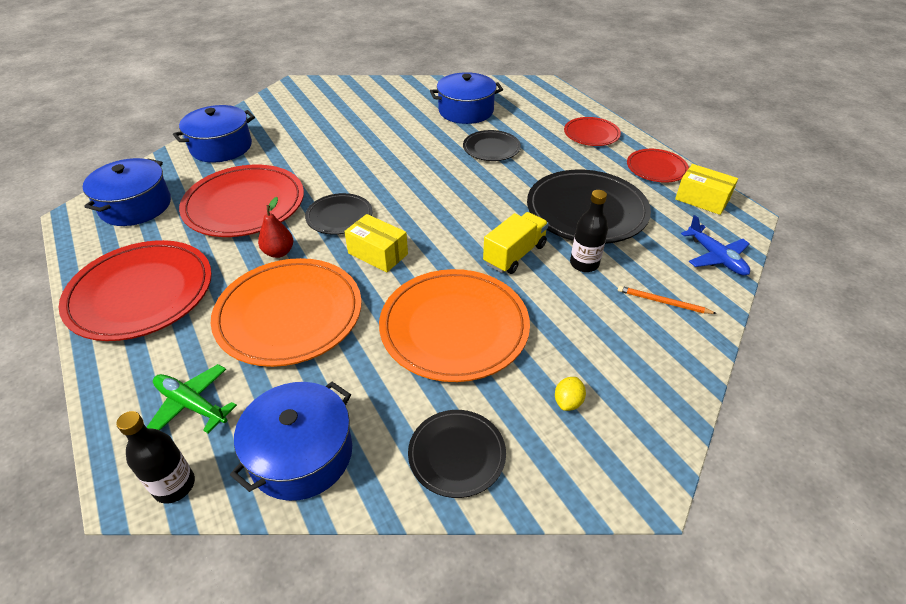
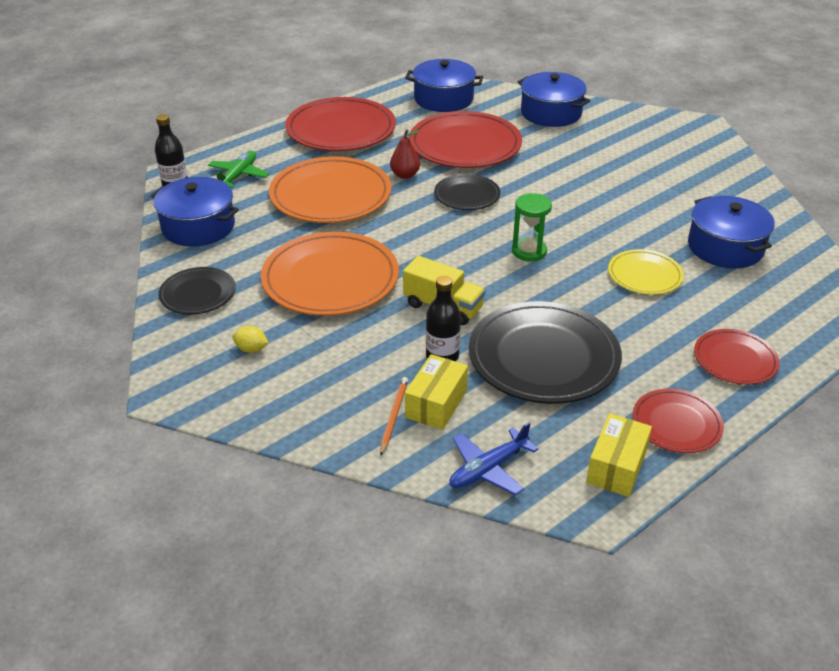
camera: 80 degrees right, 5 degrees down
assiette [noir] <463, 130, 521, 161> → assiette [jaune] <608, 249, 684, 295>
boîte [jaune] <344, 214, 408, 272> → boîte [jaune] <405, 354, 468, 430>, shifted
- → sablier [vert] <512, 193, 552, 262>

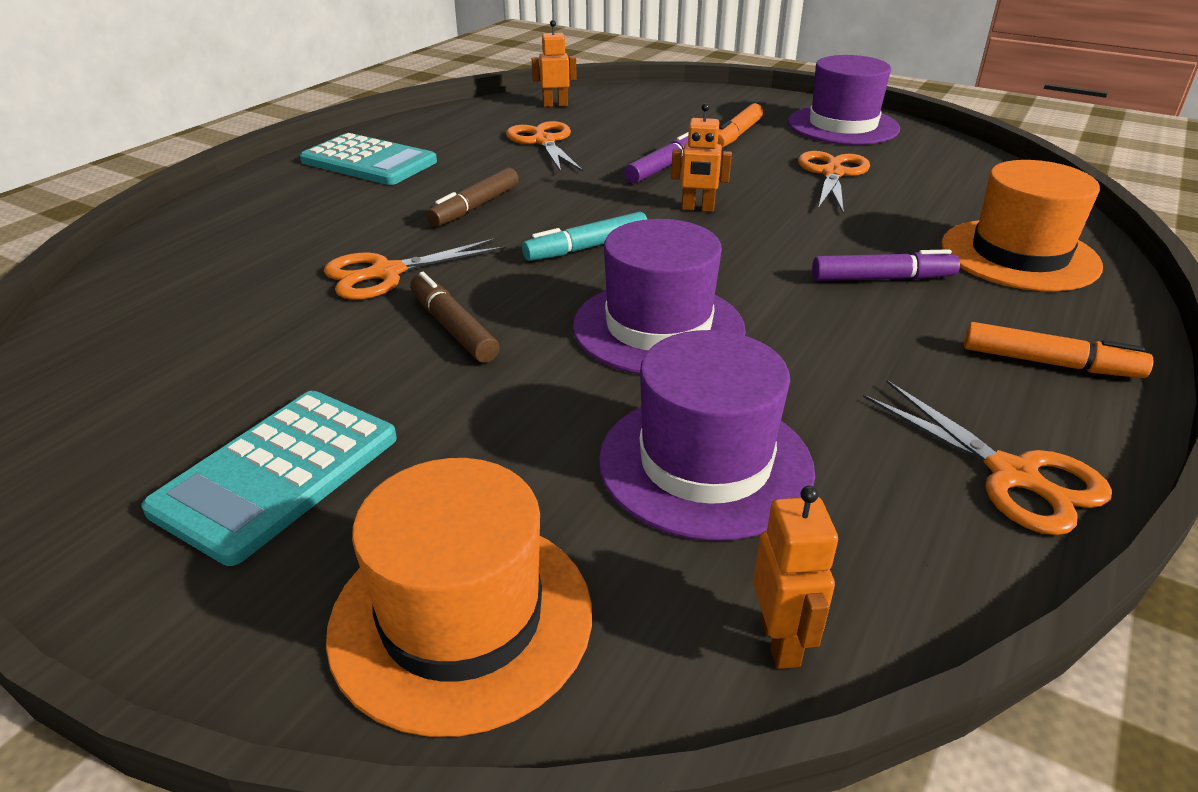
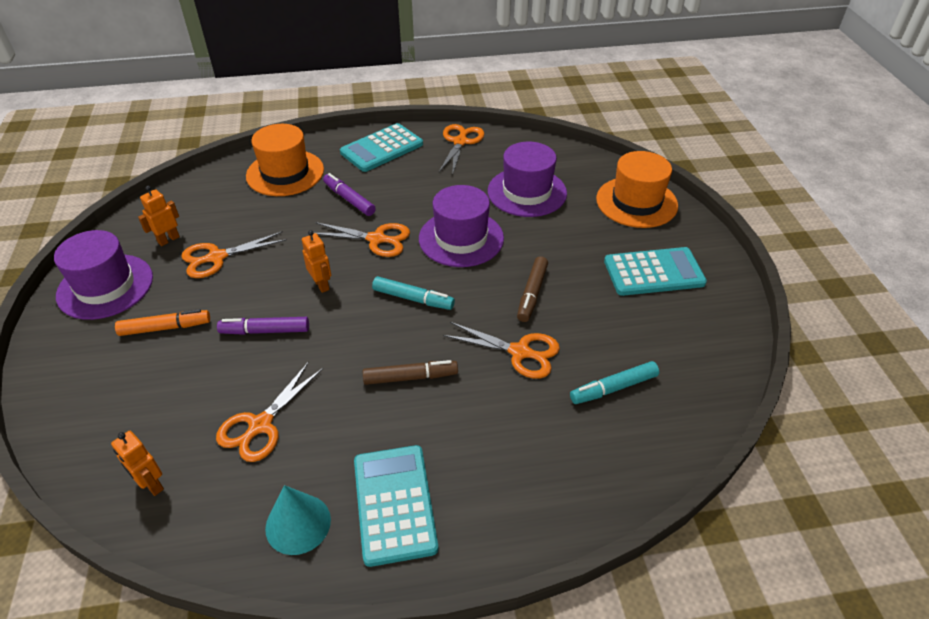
camera: 130 degrees left, 10 degrees up
feutre [orange] <964, 322, 1153, 378> → calculatrice [turquoise] <340, 123, 423, 172>
robot [orange] <753, 486, 838, 669> → robot [orange] <138, 186, 180, 246>, shifted
- → ciseaux [orange] <315, 222, 410, 257>
- → feutre [turquoise] <570, 361, 659, 404>
- → cône [turquoise] <265, 485, 331, 555>

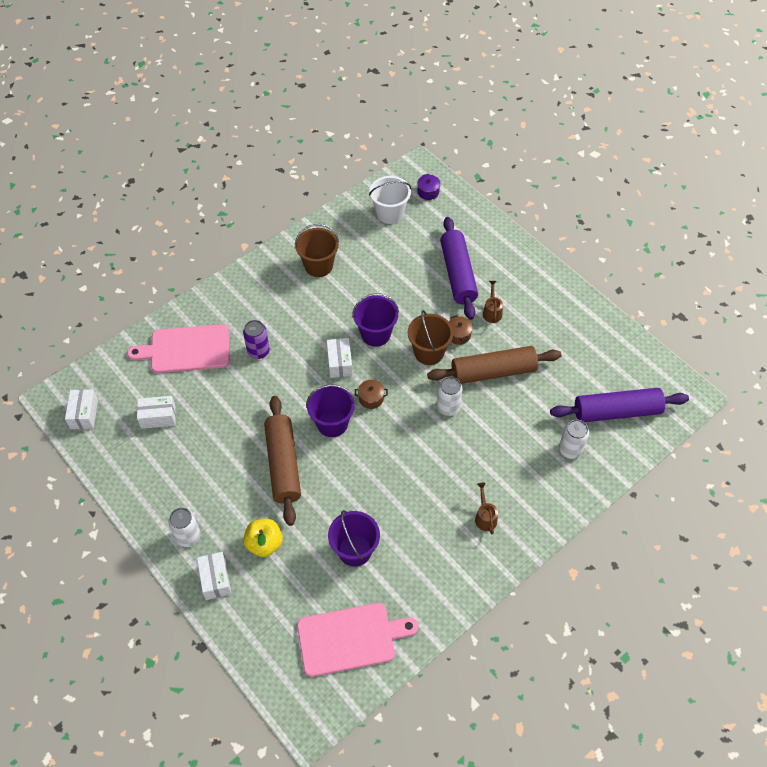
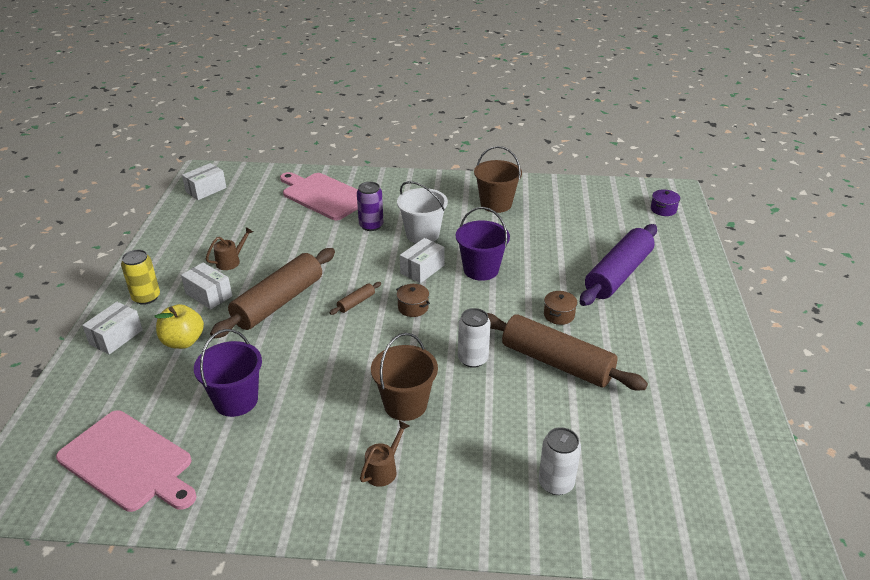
camera: 45 degrees right, 20 degrees down
seau [blanc] <369, 176, 411, 224> → seau [blanc] <397, 181, 448, 243>, shifted
arrosoir [marron] <483, 281, 503, 323> → arrosoir [marron] <206, 227, 253, 270>, shifted
seau [marron] <408, 310, 454, 365> → seau [marron] <371, 333, 438, 421>, shifted
seau [violet] <306, 384, 356, 437> → rouleau à pâtisserie [marron] <330, 282, 381, 315>
rouleau à pâtisserie [violet] <550, 388, 689, 422> → -
boîte [blanc] <137, 396, 176, 429> → boîte [blanc] <181, 262, 232, 309>, shifted
canette [blanc] <168, 508, 201, 547> → canette [jaune] <121, 250, 160, 305>

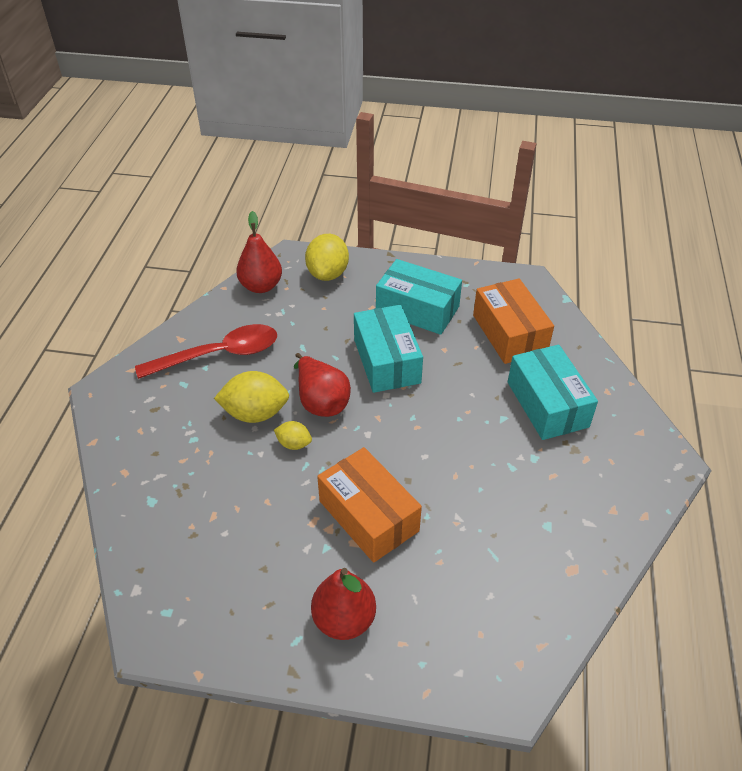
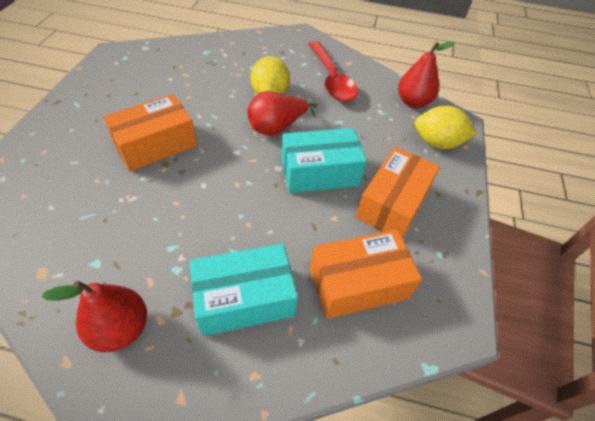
camera: 90 degrees right, 5 degrees up
boîte [turquoise] <376, 259, 462, 335> → boîte [orange] <356, 147, 440, 239>
citron [jaune] <274, 421, 312, 450> → -
poire [rouge] <311, 568, 376, 640> → poire [rouge] <42, 281, 147, 352>, shifted

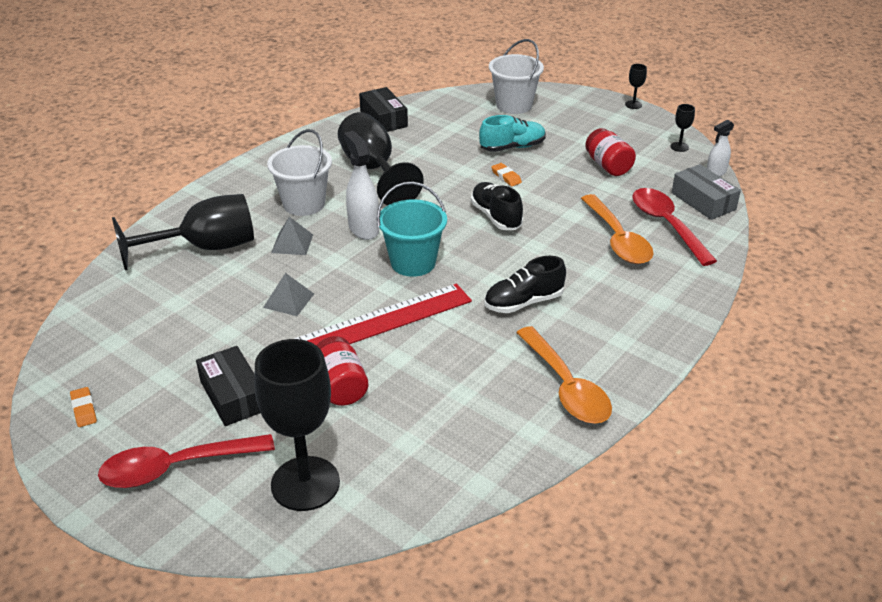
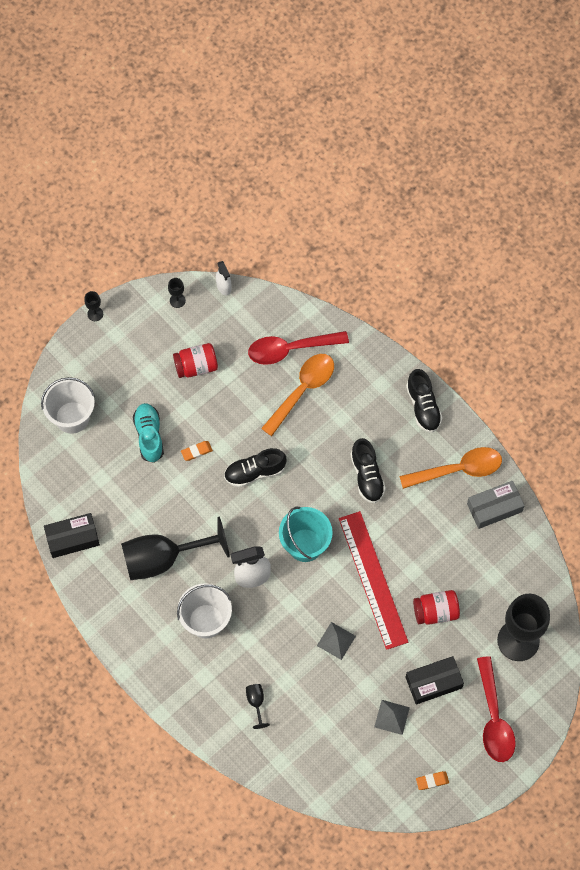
camera: 80 degrees left, 30 degrees up
boîte [gris] <672, 164, 741, 220> → boîte [gris] <467, 481, 525, 529>, shifted
verre à pied [noir] <112, 194, 254, 270> → verre à pied [noir] <246, 684, 270, 729>, x0.40
cuillère [orange] <581, 194, 654, 264> → cuillère [orange] <261, 354, 334, 436>, 45 degrees counterclockwise
pyramide [gris] <271, 217, 313, 255> → pyramide [gris] <374, 700, 410, 735>, shifted
- → chaussure [noir] <406, 369, 443, 433>

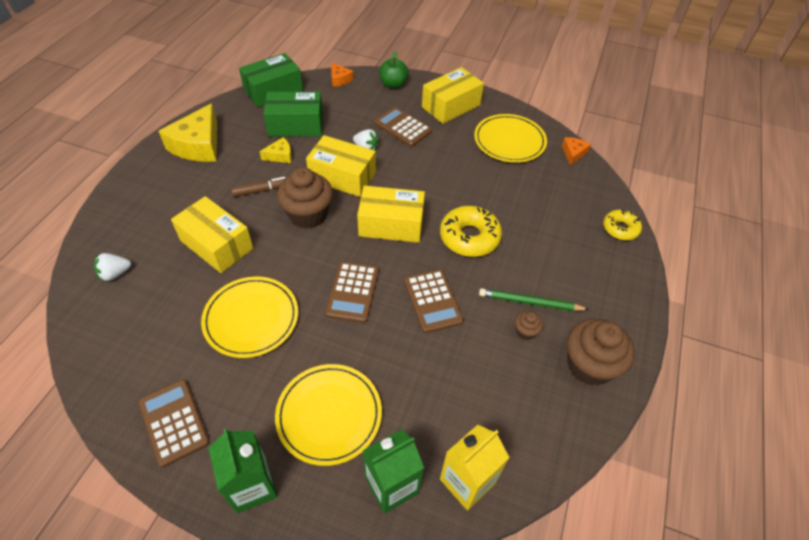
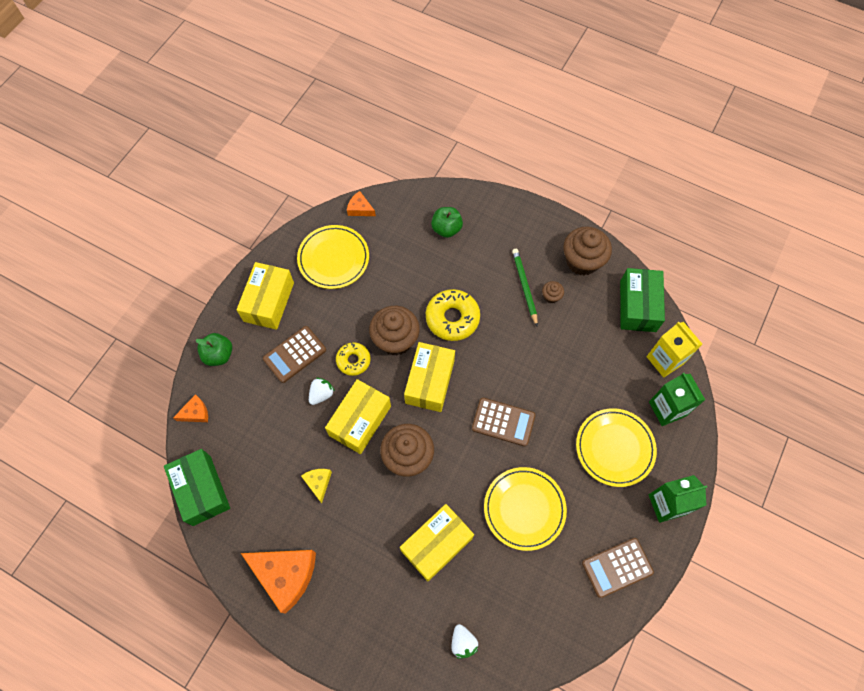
camera: 80 degrees left, 15 degrees up
boîte [jaune] <422, 67, 484, 124> → boîte [jaune] <237, 262, 294, 330>, 45 degrees clockwise
boîte [vert] <263, 92, 323, 137> → boîte [vert] <620, 268, 665, 332>, shifted
fromage [jaune] <159, 103, 217, 162> → fromage [orange] <241, 550, 316, 614>
feutre [marron] <231, 177, 286, 197> → -
beignet [jaune] <603, 210, 642, 240> → beignet [jaune] <336, 342, 371, 376>, shifted
calculatrice [marron] <404, 269, 463, 333> → -
crayon [vert] <479, 288, 589, 311> → crayon [vert] <512, 249, 538, 327>, 150 degrees clockwise
- → pomme [vert] <431, 207, 463, 238>
- → muffin [marron] <369, 306, 420, 355>

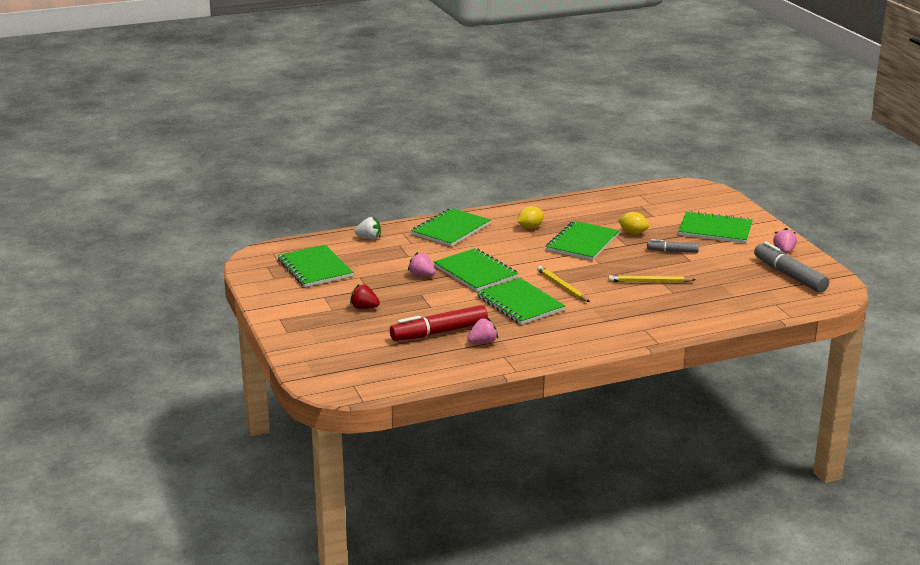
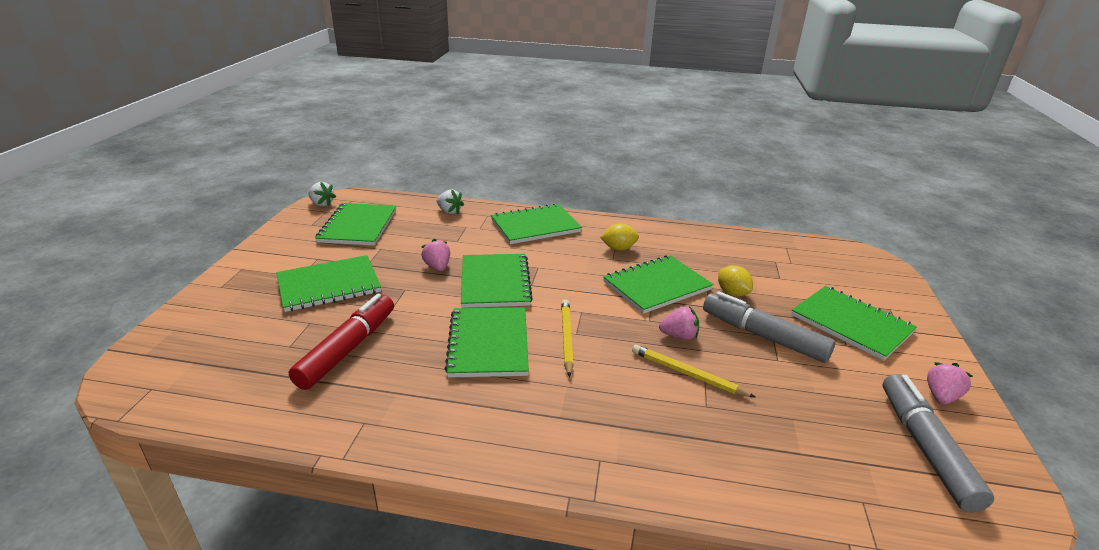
camera: 30 degrees right, 5 degrees up
feutre [gris] <647, 239, 699, 253> → feutre [gris] <703, 291, 835, 363>, x1.76
fraise [rouge] <350, 284, 380, 309> → carnet [vert] <276, 255, 381, 312>
feutre [rouge] <390, 305, 488, 341> → feutre [rouge] <289, 294, 394, 390>, 105 degrees clockwise
fraise [rose] <467, 318, 498, 344> → fraise [rose] <659, 306, 699, 340>, shifted
- → fraise [blanc] <308, 182, 336, 206>

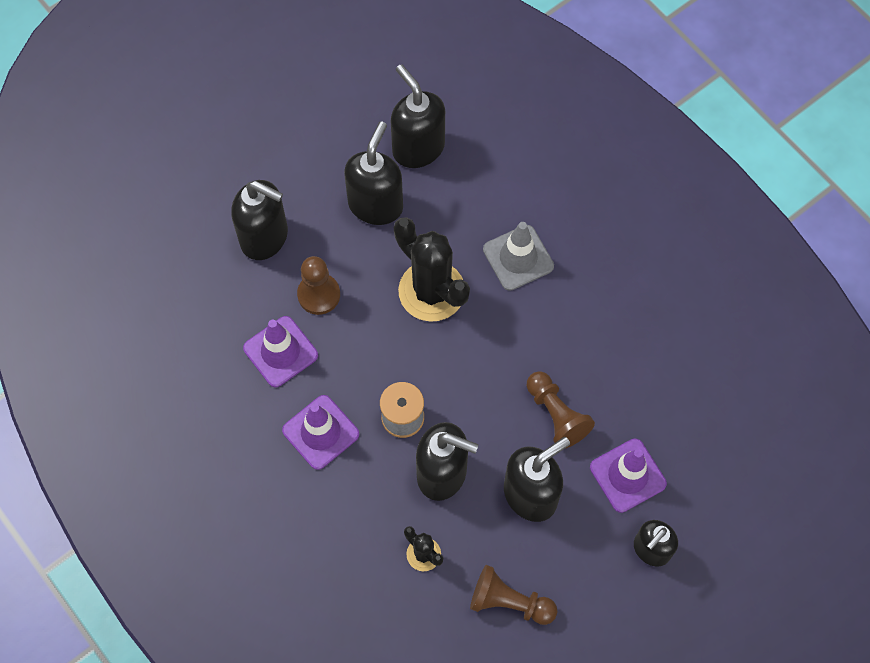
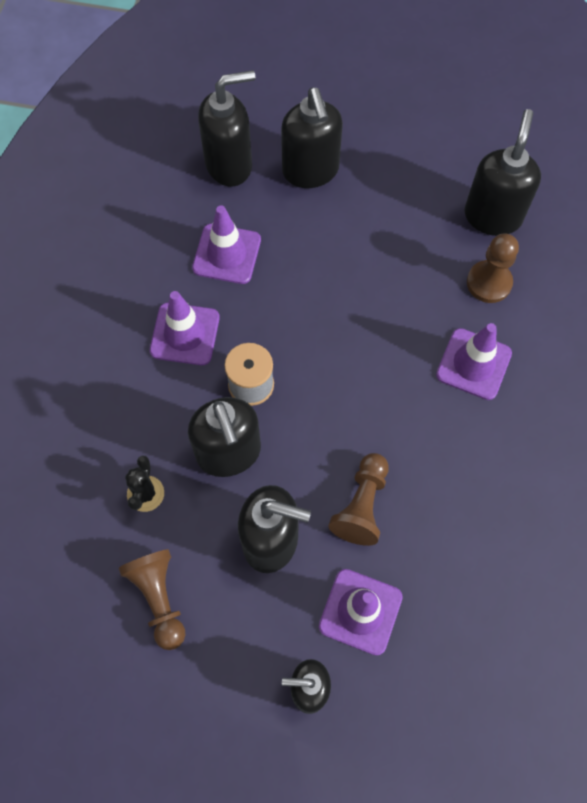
camera: 50 degrees right, 0 degrees up
distributeur de savon [noir] <344, 121, 403, 225> → distributeur de savon [noir] <198, 70, 256, 187>, shifted
cactus [noir] <394, 217, 470, 322> → -
cône de chantier [gris] <483, 222, 554, 291> → cône de chantier [violet] <436, 323, 512, 400>
pion [marron] <297, 256, 340, 315> → pion [marron] <467, 233, 519, 303>, shifted

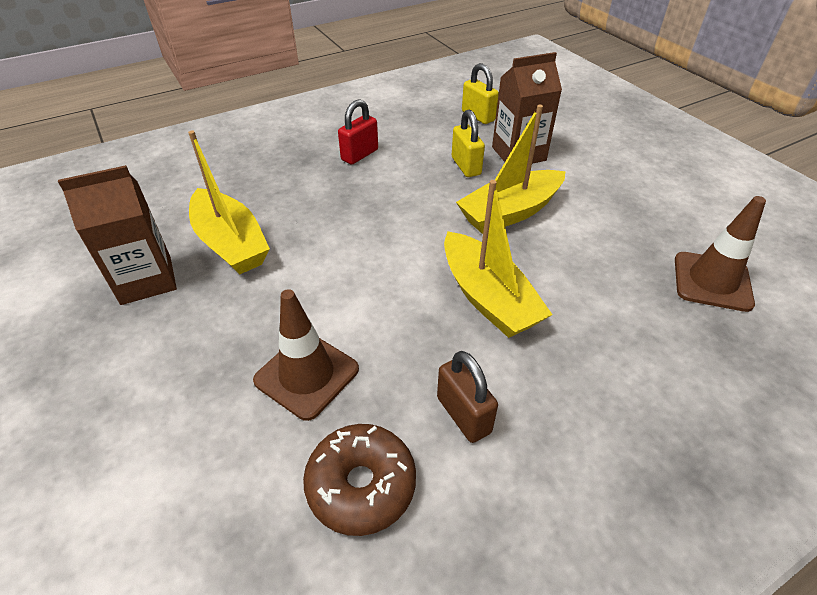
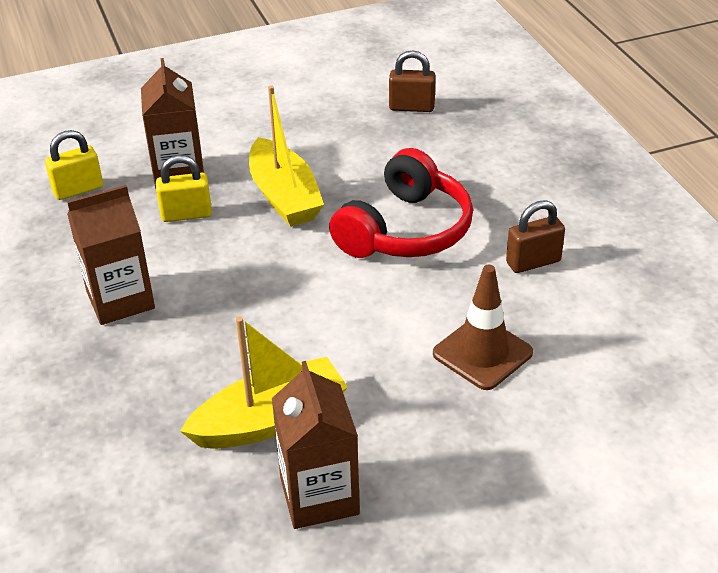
camera: 80 degrees left, 5 degrees down
cadenas [rouge] <338, 99, 378, 164> → brique de lait [marron] <67, 185, 155, 325>
bateau [jaune] <444, 180, 553, 338> → casque audio [rouge] <329, 148, 473, 258>
cône de chantier [marron] <675, 196, 766, 312> → cadenas [marron] <389, 50, 436, 112>
beignet [marron] <303, 424, 416, 536> → -

